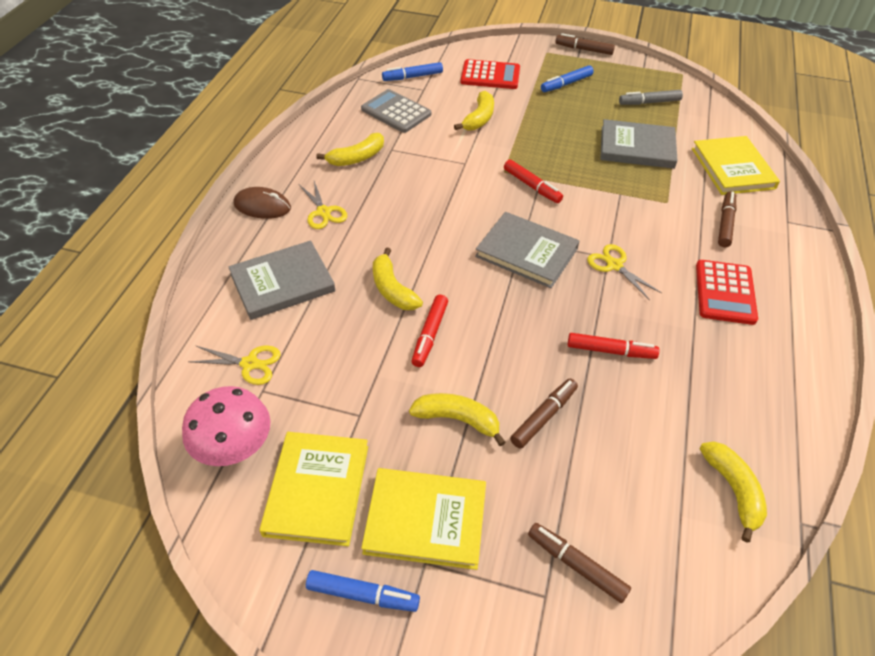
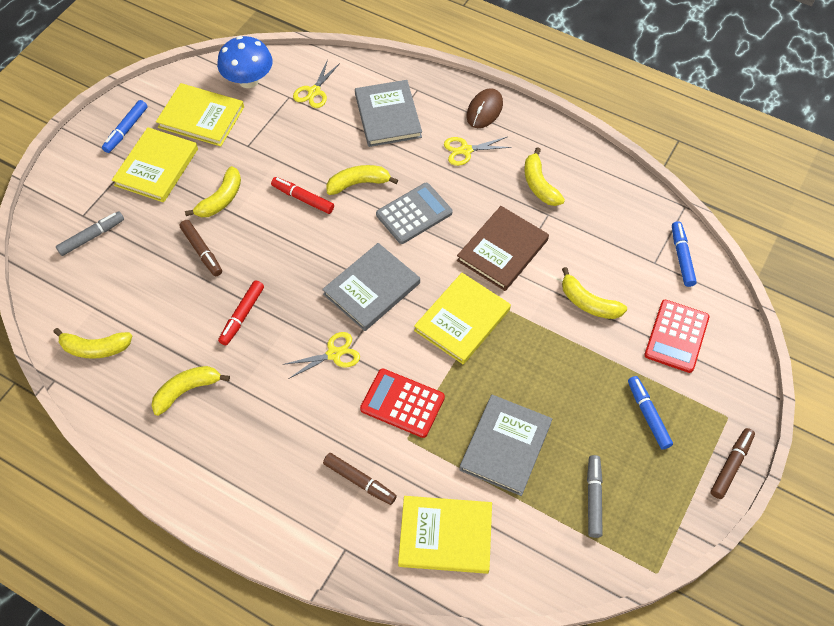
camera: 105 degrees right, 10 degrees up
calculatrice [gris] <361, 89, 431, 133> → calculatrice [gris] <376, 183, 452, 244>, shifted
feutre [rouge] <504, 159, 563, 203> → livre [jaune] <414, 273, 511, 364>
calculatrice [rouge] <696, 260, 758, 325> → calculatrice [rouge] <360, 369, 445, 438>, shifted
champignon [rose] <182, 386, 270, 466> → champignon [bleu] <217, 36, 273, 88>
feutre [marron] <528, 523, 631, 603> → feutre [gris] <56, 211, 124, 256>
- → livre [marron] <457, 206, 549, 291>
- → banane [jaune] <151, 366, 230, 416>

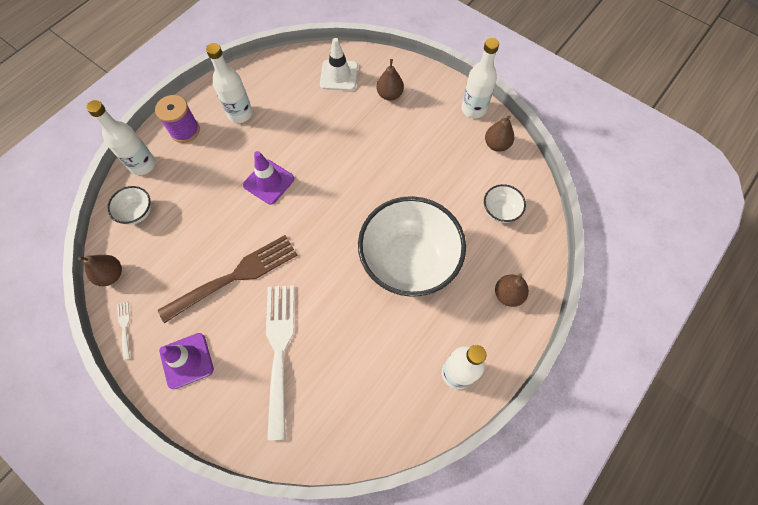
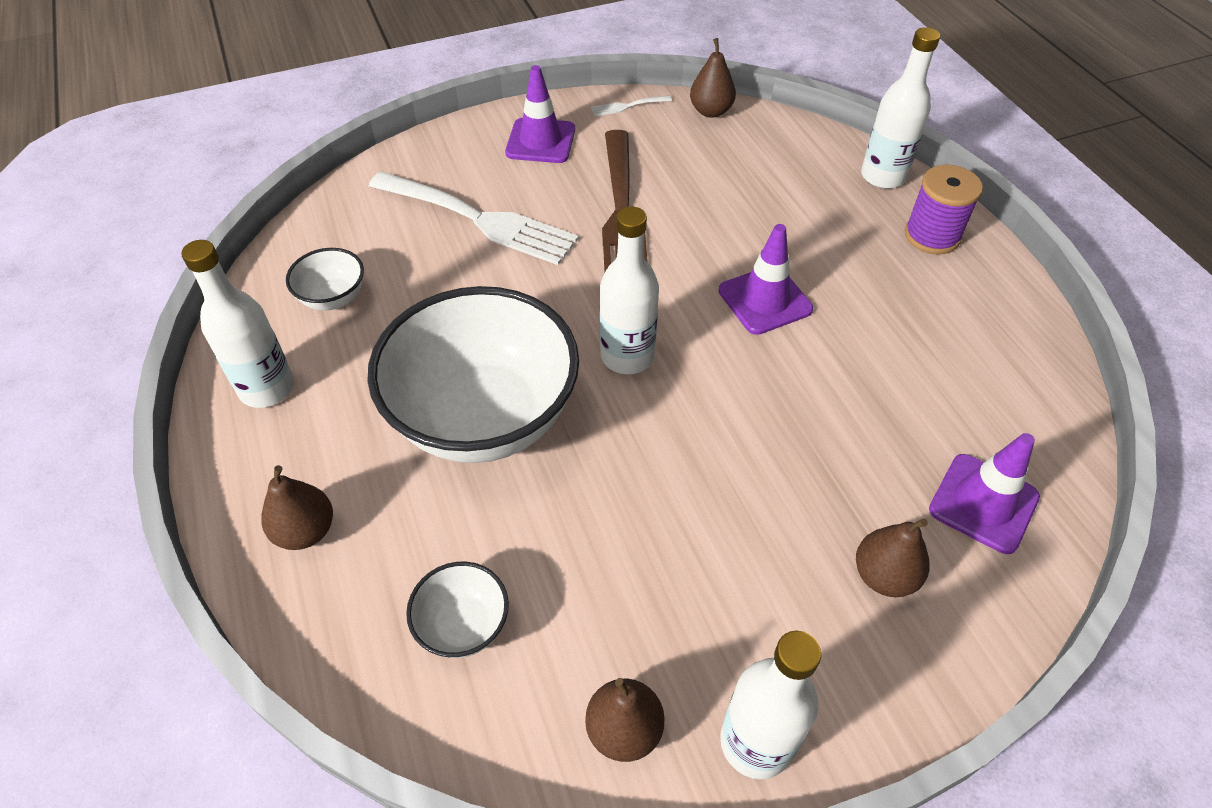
camera: 120 degrees right, 15 degrees down
cône de chantier [blanc] <320, 38, 358, 91> → cône de chantier [violet] <929, 433, 1040, 554>
bouteille [blanc] <206, 43, 253, 123> → bouteille [blanc] <600, 207, 659, 374>, shifted
bol [blanc] <107, 186, 151, 225> → bol [blanc] <286, 248, 364, 310>, shifted
fourchette [blanc] <117, 301, 130, 360> → fourchette [blanc] <591, 95, 672, 116>, 150 degrees clockwise

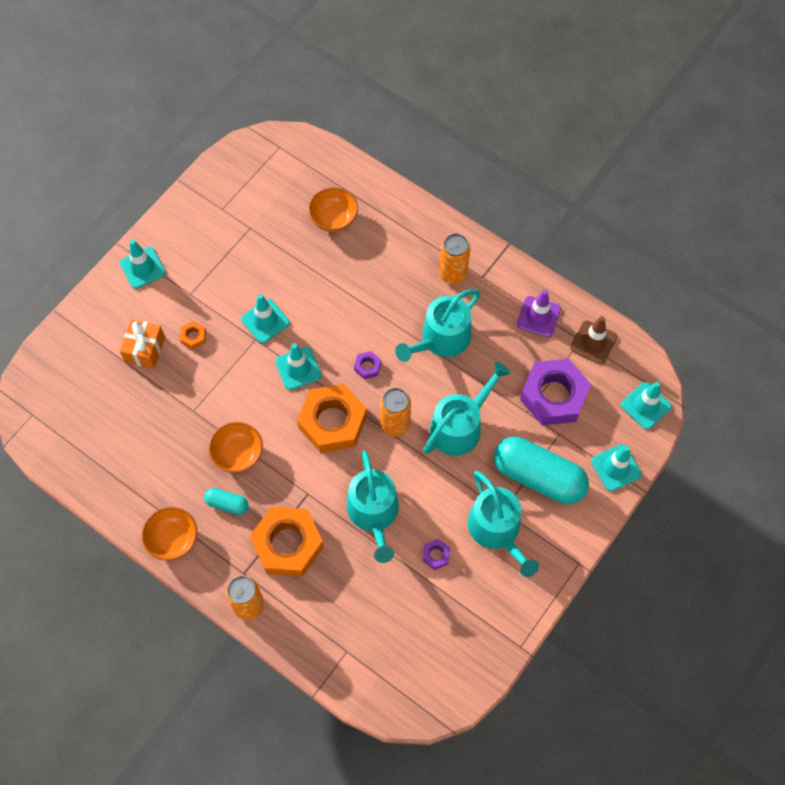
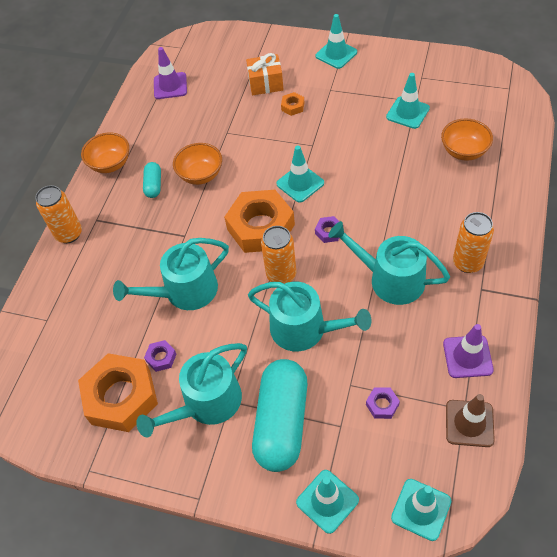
camera: 75 degrees right, 10 degrees down
cône de chantier [turquoise] <241, 294, 290, 343> → cône de chantier [turquoise] <386, 73, 430, 129>, shifted
écrou [violet] <520, 359, 591, 425> → écrou [violet] <366, 388, 400, 419>, x0.41
écrou [orange] <250, 507, 324, 577> → écrou [orange] <78, 353, 158, 432>, shifted
- → cône de chantier [violet] <154, 47, 187, 99>

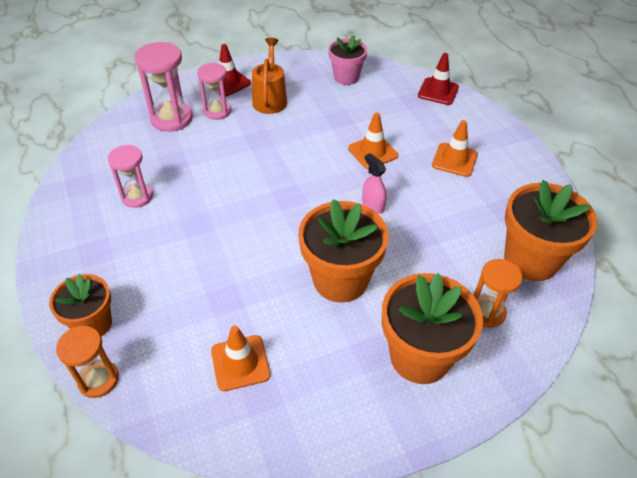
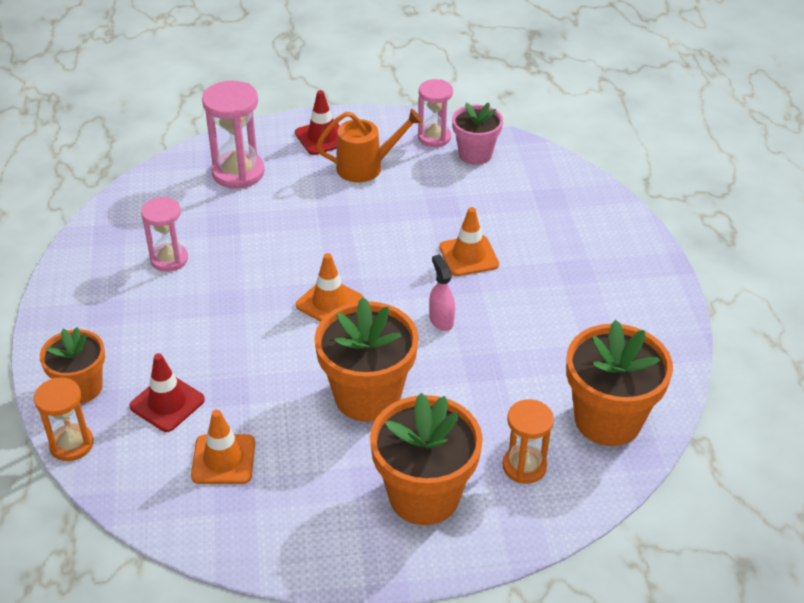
camera: 15 degrees right, 5 degrees down
arrosoir [orange] <252, 38, 287, 114> → arrosoir [orange] <316, 109, 423, 183>, 60 degrees clockwise
cône de chantier [rouge] <418, 53, 459, 105> → cône de chantier [rouge] <129, 353, 205, 432>, shifted
sablier [rose] <197, 63, 231, 120> → sablier [rose] <418, 79, 453, 147>, shifted
cône de chantier [orange] <432, 120, 478, 177> → cône de chantier [orange] <296, 253, 363, 322>, shifted

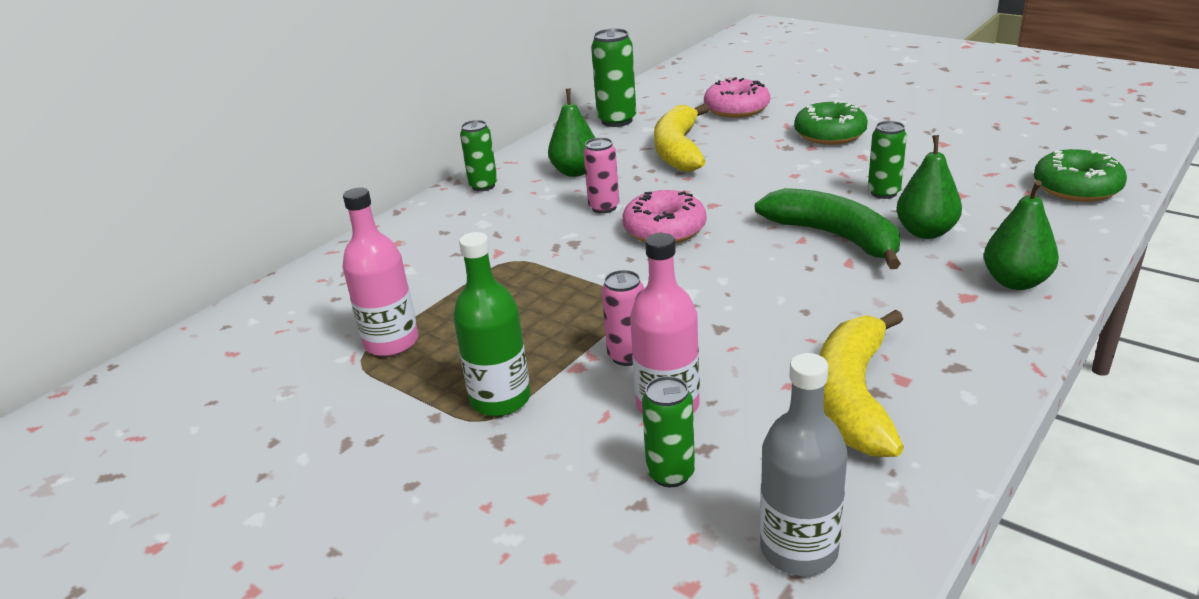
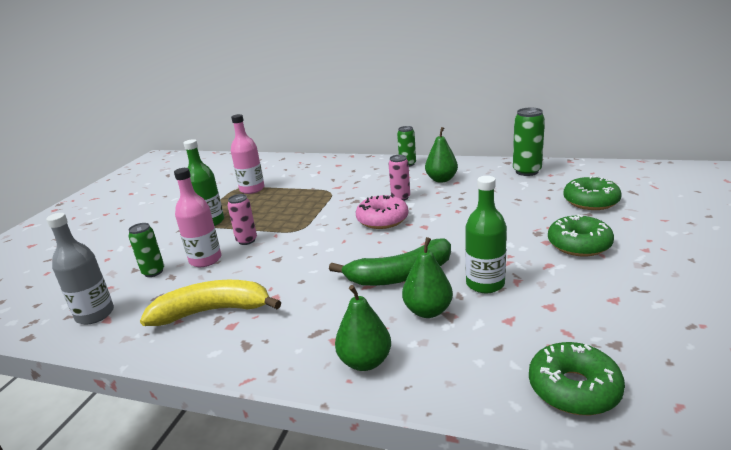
camera: 70 degrees right, 5 degrees down
beignet [rose] <704, 77, 770, 118> → beignet [vert] <563, 176, 622, 210>
banane [jaune] <654, 104, 709, 172> → -
canette [vert] <868, 121, 907, 199> → bouteille [vert] <465, 176, 507, 293>
banane [vert] <755, 188, 901, 269> → banane [vert] <329, 238, 451, 286>, 45 degrees clockwise

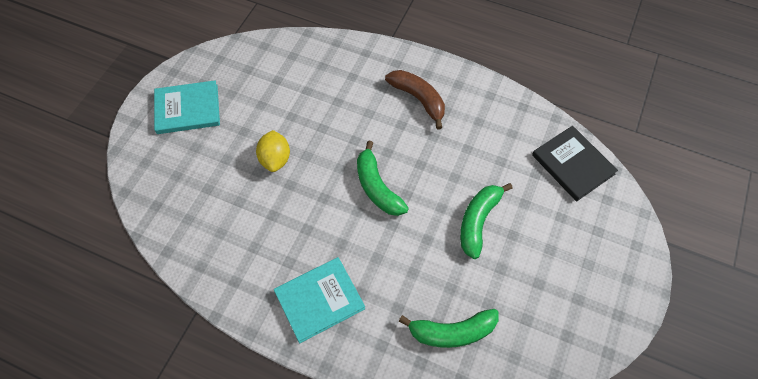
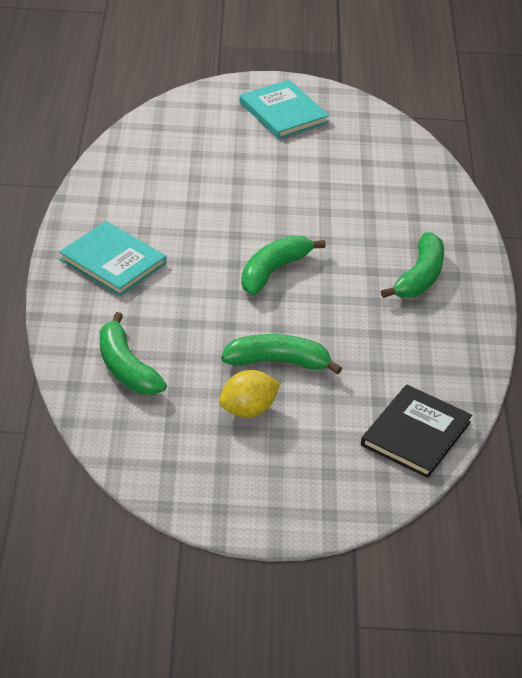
camera: 65 degrees right, 20 degrees down
banane [marron] <385, 70, 445, 130> → banane [vert] <381, 232, 444, 298>
citron [jaune] <256, 130, 290, 172> → citron [jaune] <219, 370, 280, 417>, shifted

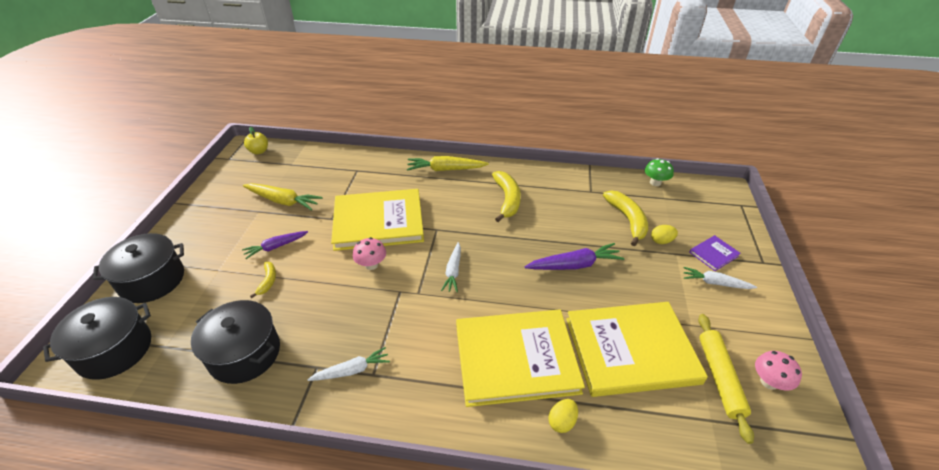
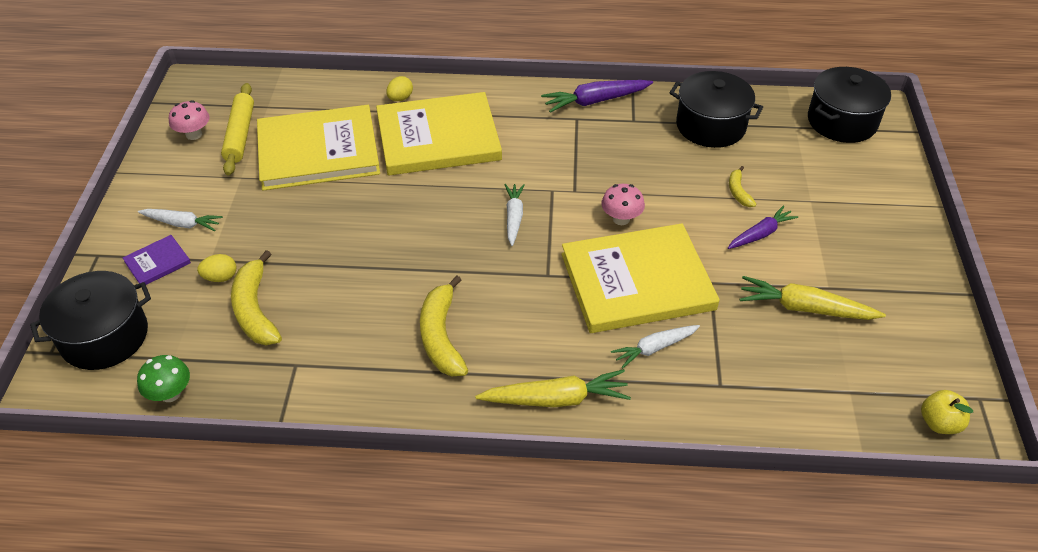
camera: 175 degrees right, 5 degrees up
marmite [noir] <93, 233, 184, 303> → marmite [noir] <30, 271, 151, 370>, shifted
carotte [violet] <525, 243, 624, 270> → carotte [violet] <541, 80, 653, 113>, shifted
carotte [blanc] <307, 347, 390, 381> → carotte [blanc] <611, 325, 700, 369>, shifted

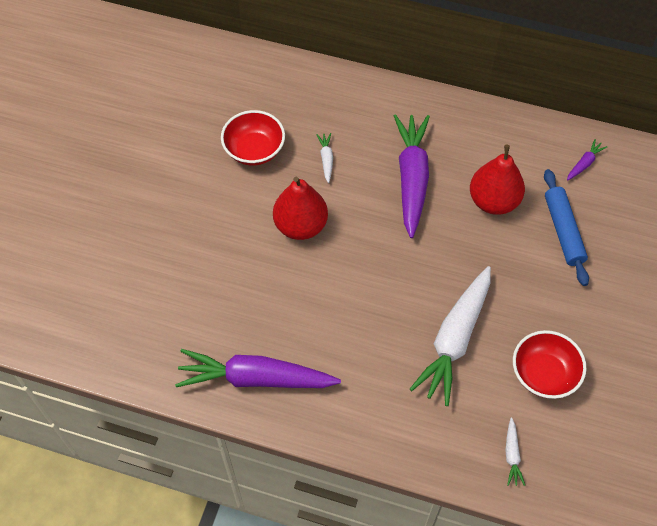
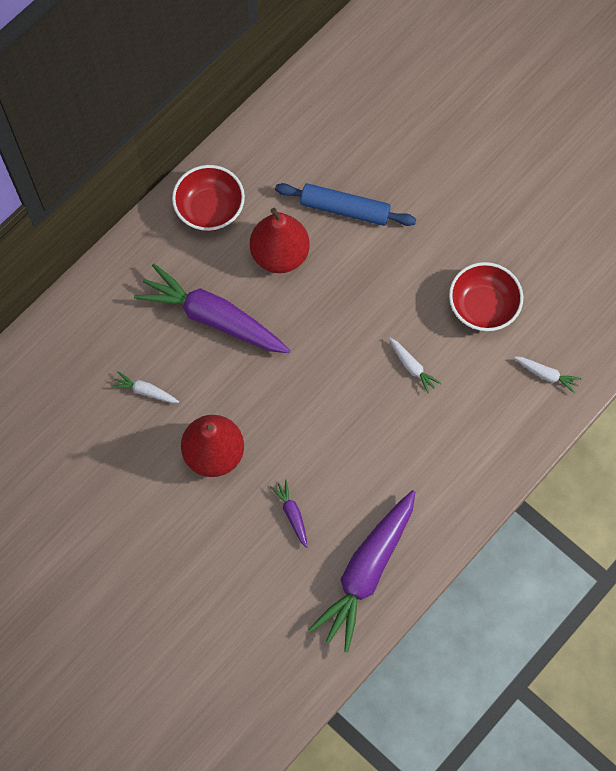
camera: 65 degrees left, 10 degrees up
bol [rouge] <221, 110, 285, 166> → bol [rouge] <172, 165, 245, 231>, shifted
carotte [violet] <567, 139, 607, 181> → carotte [violet] <270, 479, 307, 548>, shifted
carotte [blanc] <410, 266, 491, 406> → carotte [blanc] <389, 338, 441, 394>, x0.42

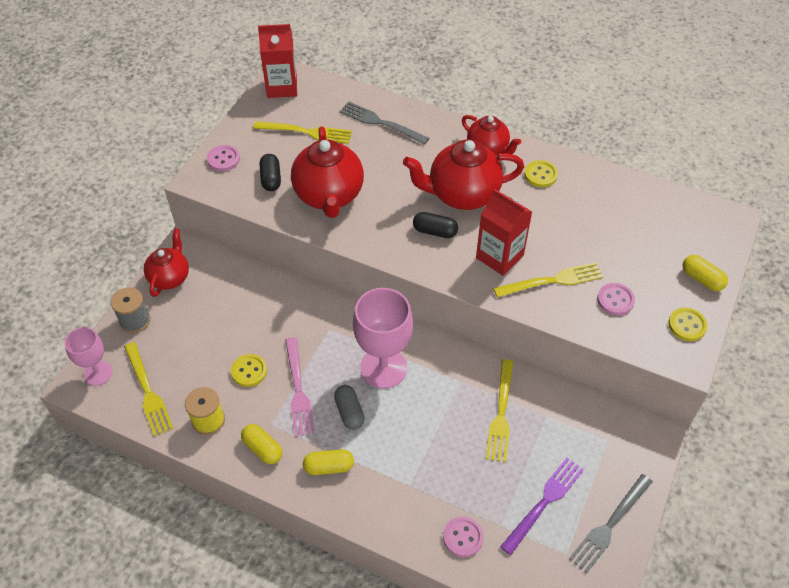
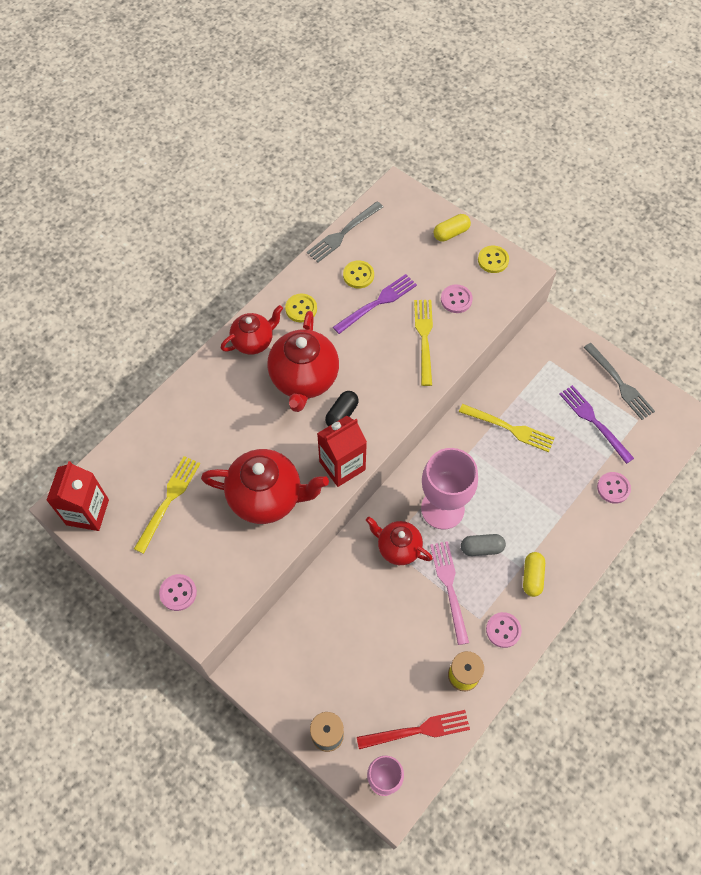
camera: 75 degrees left, 10 degrees up
fourchette [gris] <340, 102, 429, 145> → fourchette [gris] <307, 201, 383, 262>, shifted
gélule [noir] <259, 154, 281, 191> → -
brique de lait [rouge] <476, 189, 532, 276> → brique de lait [rouge] <317, 416, 367, 487>, shifted
théière [rouge] <144, 229, 189, 297> → théière [rouge] <366, 517, 433, 565>, shifted
fourchette [rose] <285, 337, 315, 437> → fourchette [rose] <430, 541, 469, 645>, 105 degrees counterclockwise
fourchette [jaune] <124, 342, 173, 436> → fourchette [rouge] <357, 710, 470, 749>
bouton [jaune] <231, 354, 267, 387> → bouton [jaune] <343, 260, 374, 288>, shifted
gélule [jaune] <241, 424, 282, 464> → bouton [rose] <486, 612, 522, 648>
- → fourchette [violet] <333, 274, 417, 334>

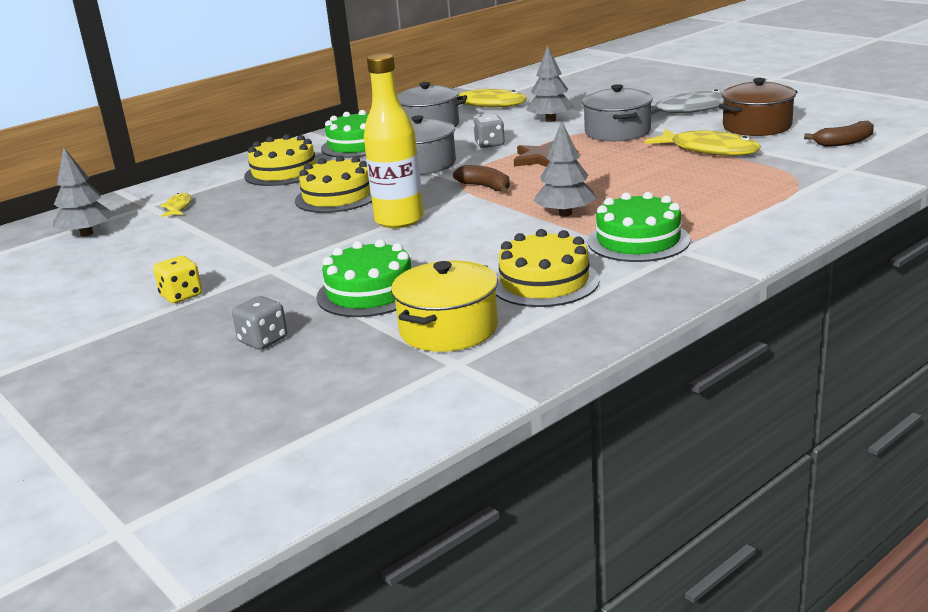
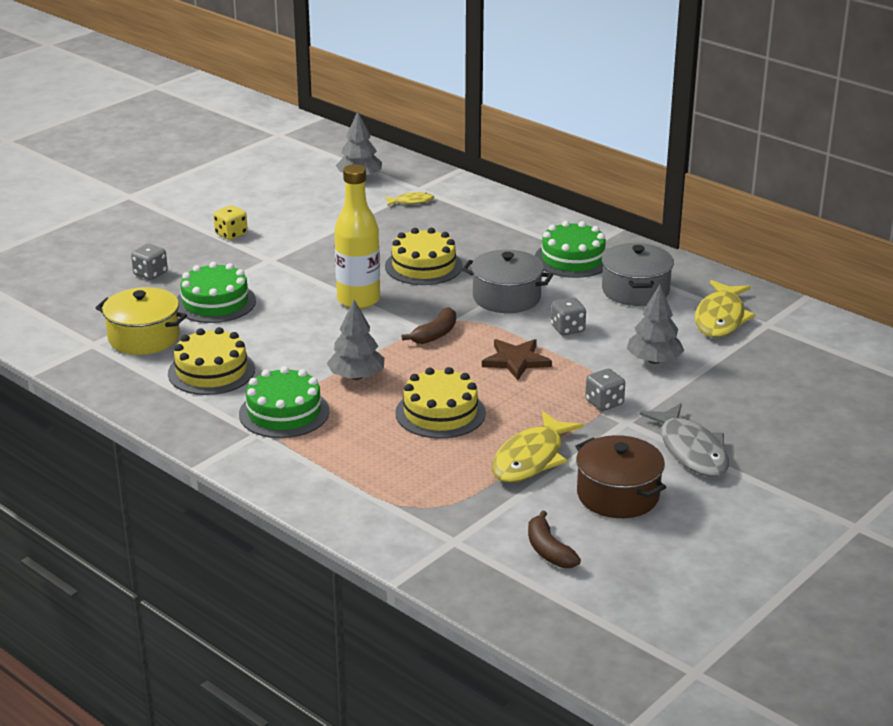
camera: 80 degrees right, 5 degrees up
marmite [gris] <582, 84, 653, 142> → dé [gris] <585, 369, 625, 411>
gâteau [jaune] <244, 134, 318, 186> → gâteau [jaune] <395, 367, 486, 439>, shifted

